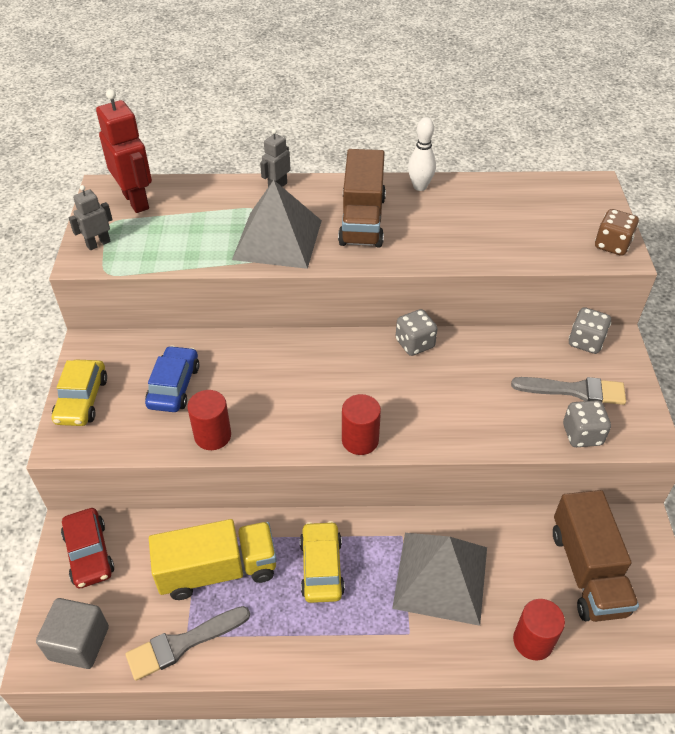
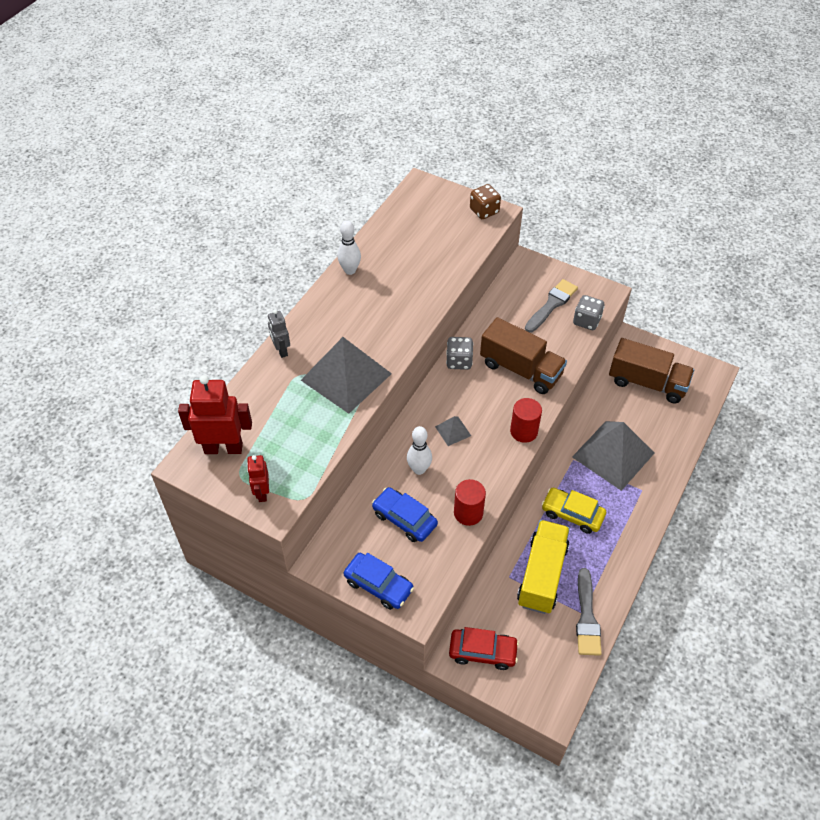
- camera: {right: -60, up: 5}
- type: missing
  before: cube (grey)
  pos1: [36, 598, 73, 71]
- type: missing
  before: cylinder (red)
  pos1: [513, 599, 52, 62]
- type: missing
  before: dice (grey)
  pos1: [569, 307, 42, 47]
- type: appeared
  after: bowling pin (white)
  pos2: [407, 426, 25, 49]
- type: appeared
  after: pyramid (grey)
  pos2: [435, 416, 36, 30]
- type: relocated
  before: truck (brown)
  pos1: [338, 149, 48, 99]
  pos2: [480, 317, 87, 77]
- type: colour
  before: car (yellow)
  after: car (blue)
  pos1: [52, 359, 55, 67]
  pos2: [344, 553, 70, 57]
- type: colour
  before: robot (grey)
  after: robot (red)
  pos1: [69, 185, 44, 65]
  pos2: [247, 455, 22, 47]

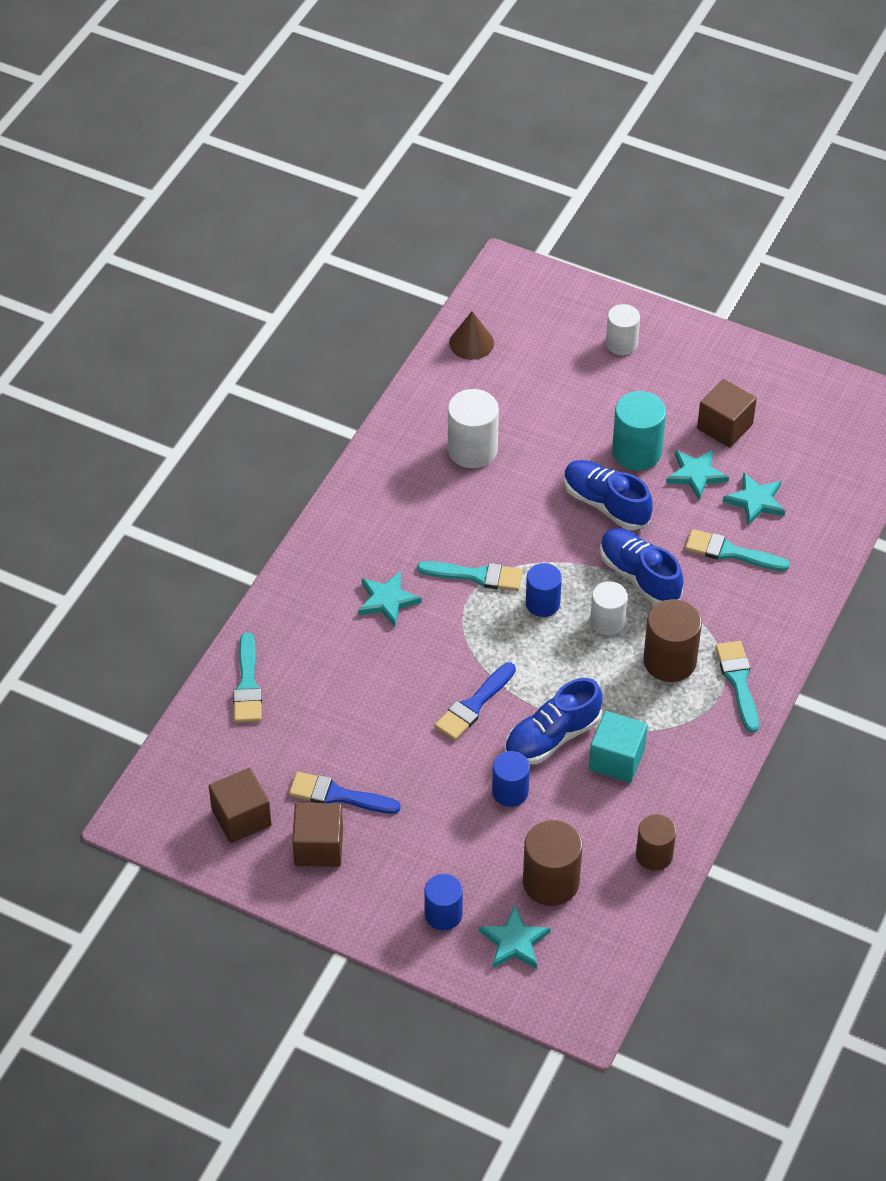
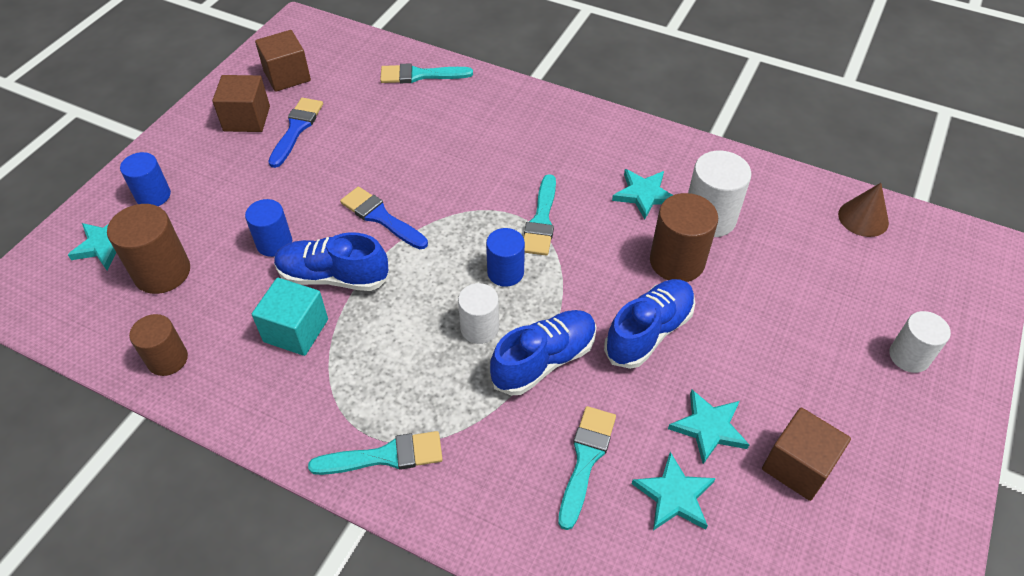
- camera: {right: 90, up: 0}
- type: missing
  before: cylinder (turquoise)
  pos1: [612, 391, 54, 79]
- type: relocated
  before: star (turquoise)
  pos1: [358, 571, 64, 56]
  pos2: [612, 169, 61, 50]
- type: relocated
  before: cylinder (brown)
  pos1: [643, 599, 59, 83]
  pos2: [650, 193, 68, 89]
- type: spun
  before: shoe (blue)
  pos1: [505, 678, 97, 86]
  pos2: [274, 232, 116, 59]
  turn: -45

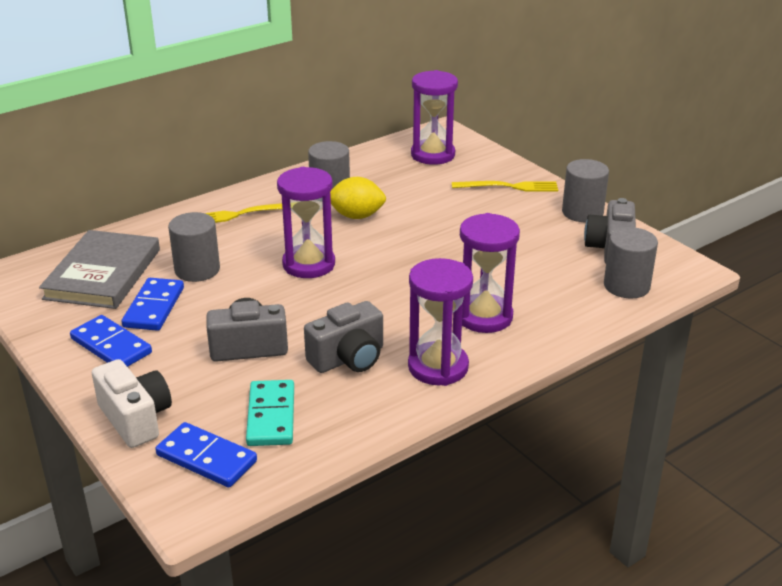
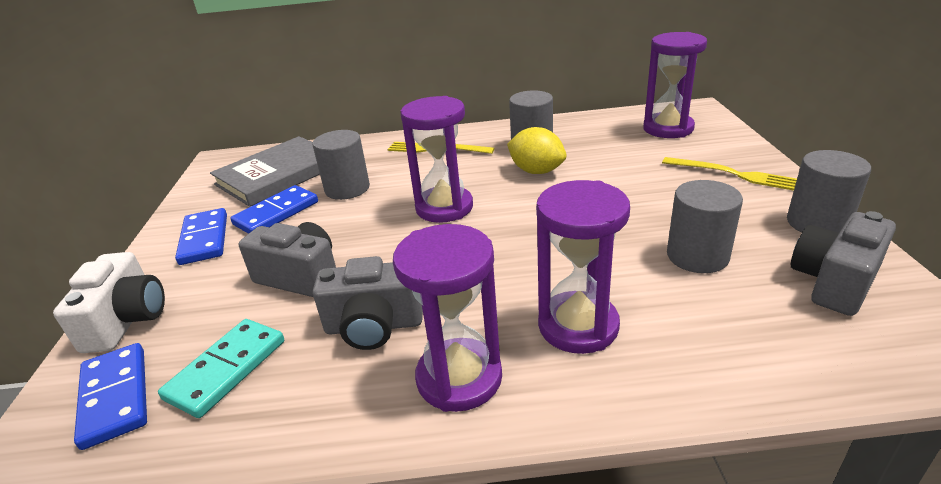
- camera: {right: 35, up: 0}
- type: relocated
  before: cylinder (grey)
  pos1: [604, 227, 54, 72]
  pos2: [667, 180, 76, 93]

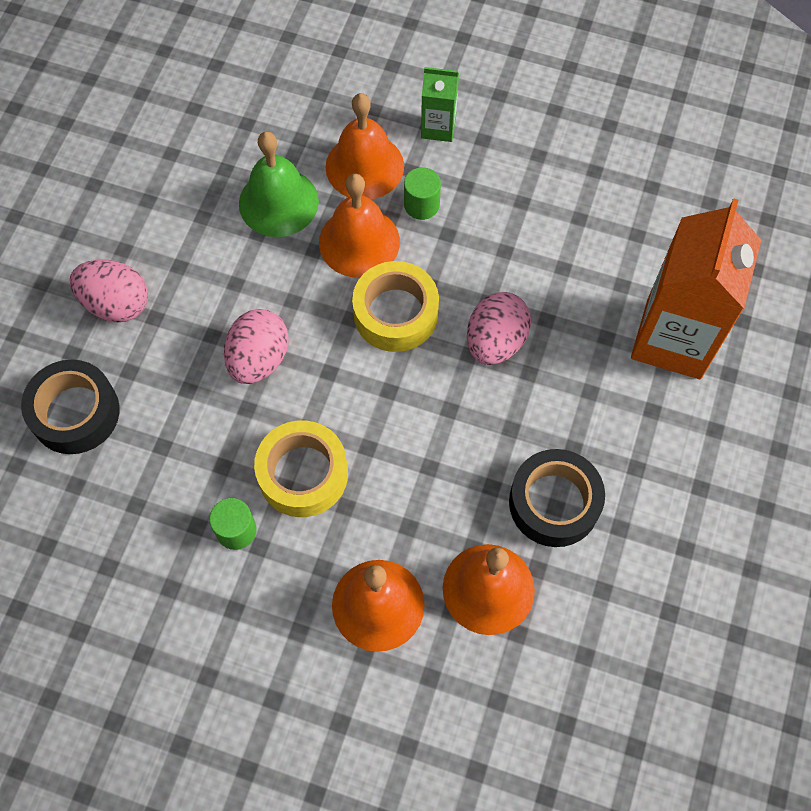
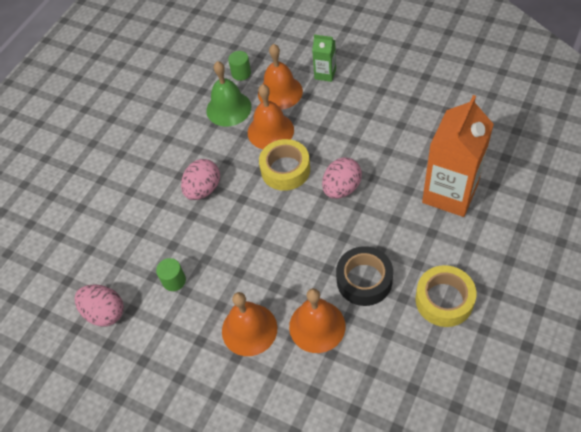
- camera: {right: 15, up: -10}
- type: missing
  before: tape (black)
  pos1: [21, 360, 99, 94]
- type: relocated
  before: egg (pink)
  pos1: [70, 260, 78, 63]
  pos2: [74, 284, 50, 43]
- type: relocated
  before: tape (yellow)
  pos1: [254, 420, 94, 97]
  pos2: [415, 265, 62, 62]
- type: relocated
  before: cylinder (green)
  pos1: [404, 167, 37, 53]
  pos2: [228, 51, 23, 30]

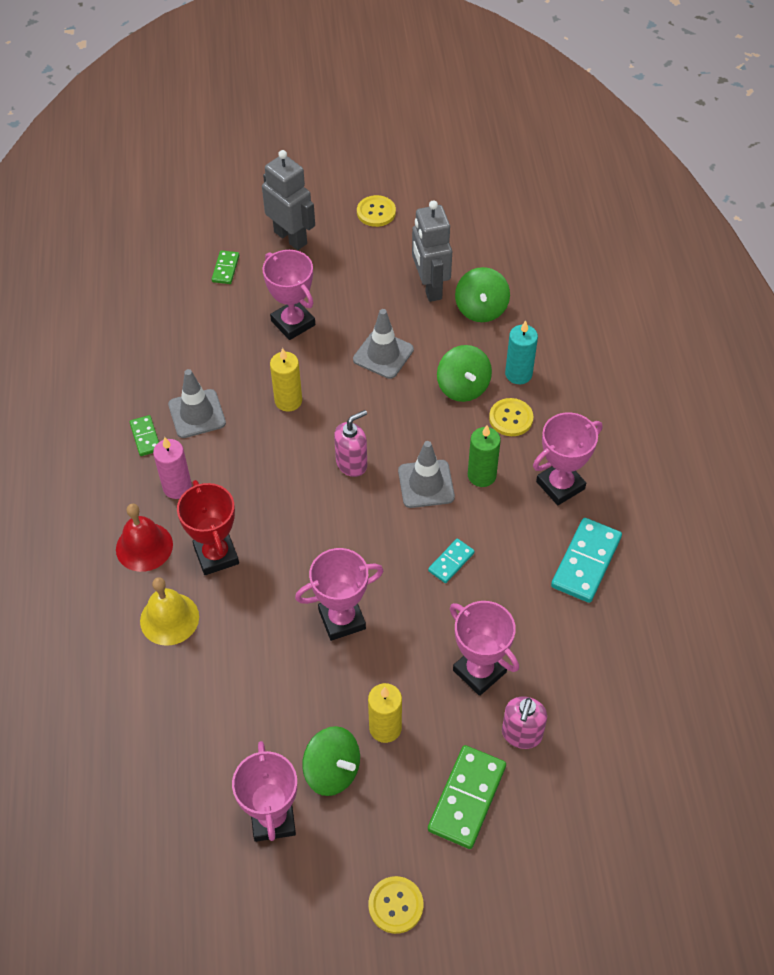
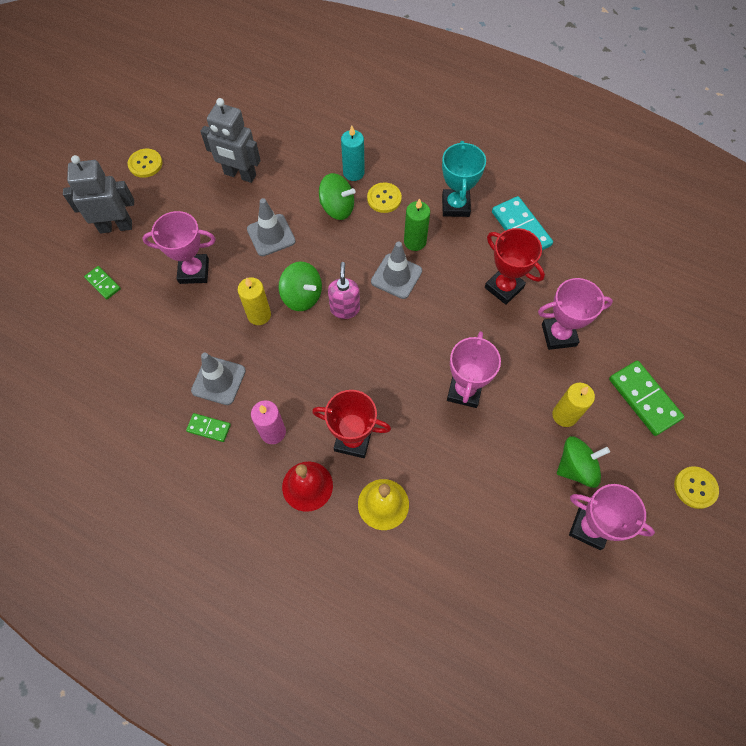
- camera: {right: -55, up: 10}
- type: missing
  before: domino (turquoise)
  pos1: [428, 538, 47, 45]
- type: missing
  before: soap dispenser (pink)
  pos1: [502, 697, 45, 52]
- type: appeared
  after: trophy (red)
  pos2: [485, 228, 60, 77]
- type: relocated
  before: spinning top (green)
  pos1: [455, 267, 55, 55]
  pos2: [279, 261, 43, 50]
- type: colour
  before: trophy (pink)
  after: trophy (turquoise)
  pos1: [533, 412, 69, 93]
  pos2: [442, 141, 44, 76]

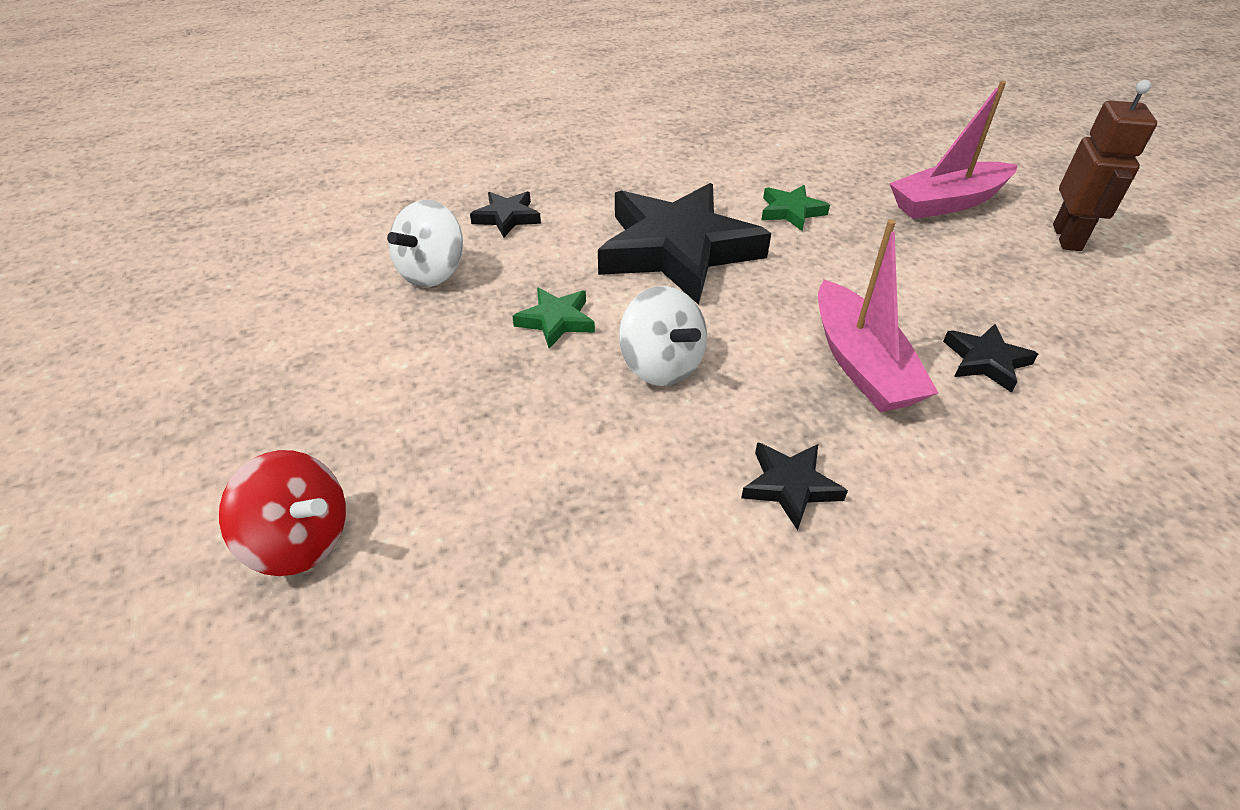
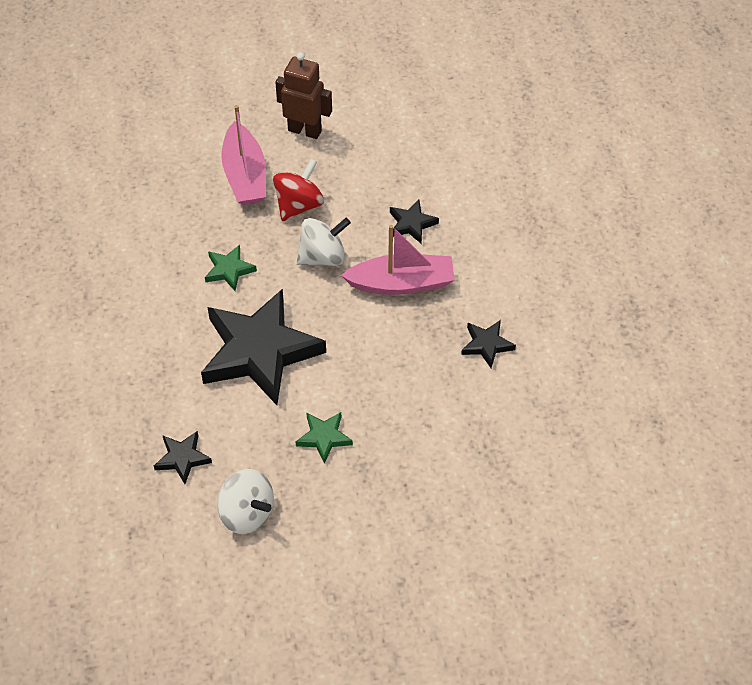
- camera: {right: -80, up: 10}
- type: relocated
  before: spinning top (red)
  pos1: [219, 450, 127, 126]
  pos2: [273, 159, 51, 62]
- type: relocated
  before: spinning top (white)
  pos1: [619, 286, 88, 100]
  pos2: [296, 218, 55, 48]

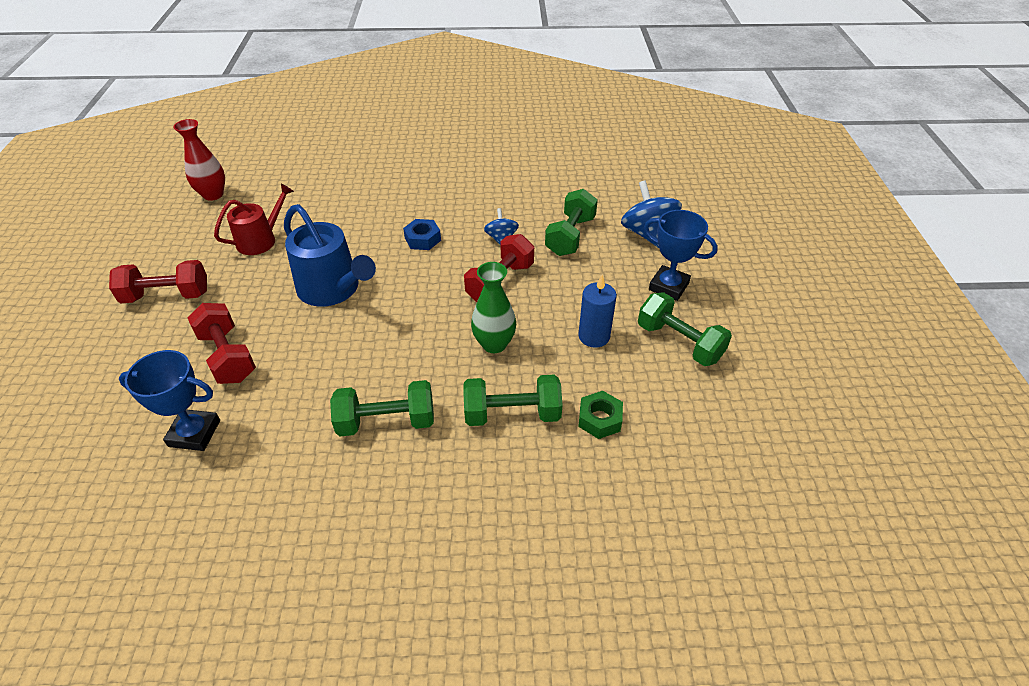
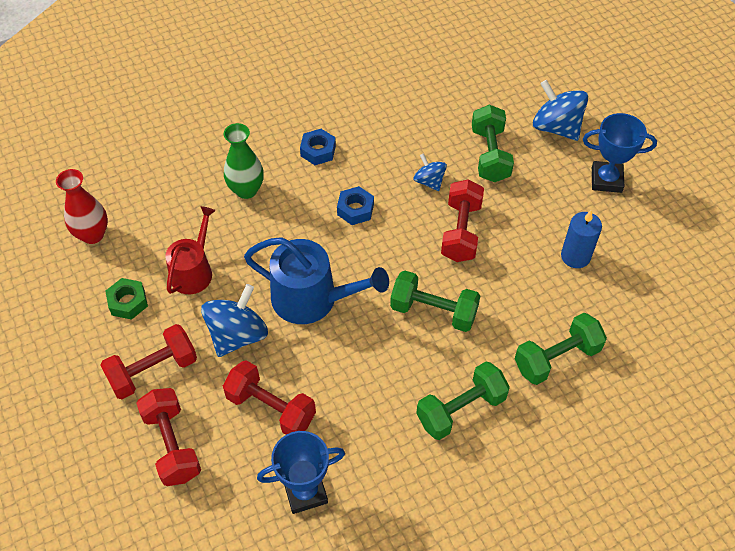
- camera: {right: -25, up: 10}
- type: appeared
  after: dumbbell (red)
  pos2: [136, 388, 65, 98]
- type: appeared
  after: spinning top (blue)
  pos2: [201, 284, 67, 73]
- type: appeared
  after: nut (blue)
  pos2: [300, 129, 36, 36]
- type: relocated
  before: vase (green)
  pos1: [471, 262, 45, 91]
  pos2: [224, 123, 40, 76]
- type: relocated
  before: nut (green)
  pos1: [578, 391, 45, 48]
  pos2: [105, 278, 43, 42]
- type: relocated
  before: dumbbell (green)
  pos1: [638, 292, 94, 74]
  pos2: [390, 271, 90, 61]

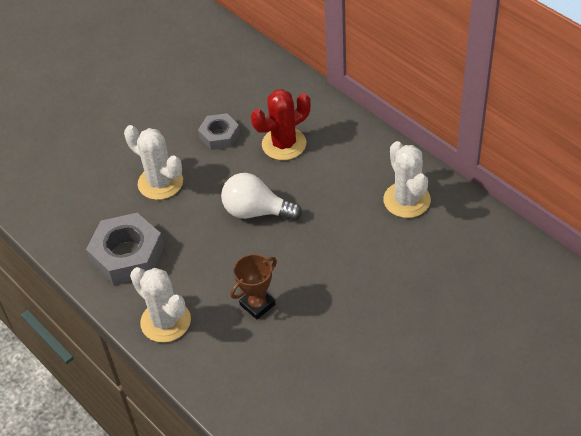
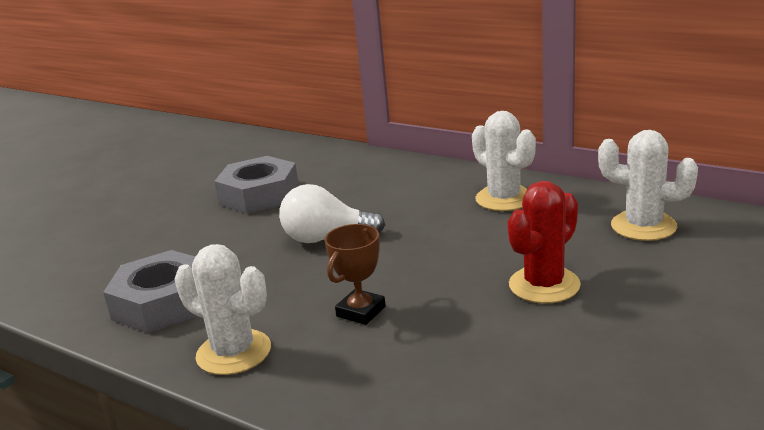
- camera: {right: -15, up: -25}
- type: relocated
  before: cactus (white)
  pos1: [124, 125, 59, 75]
  pos2: [598, 130, 100, 111]
- type: relocated
  before: cactus (red)
  pos1: [251, 89, 60, 71]
  pos2: [507, 181, 74, 122]
- type: size
  before: nut (grey)
  pos1: [198, 113, 42, 37]
  pos2: [214, 156, 85, 58]
  scale: 1.68

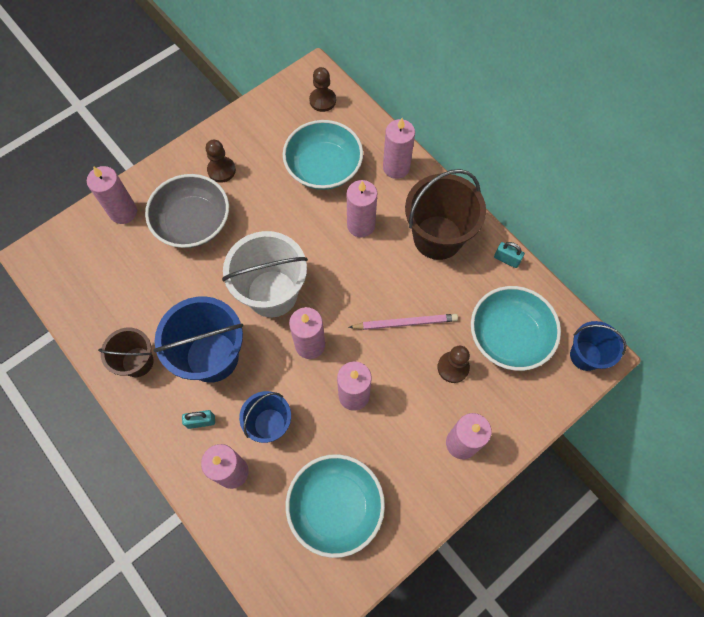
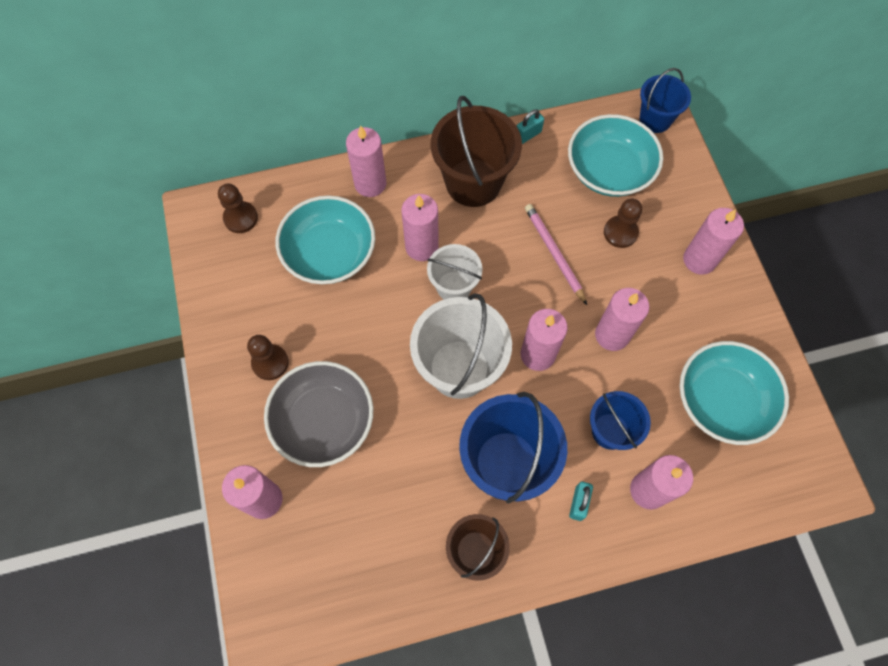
- camera: {right: -65, up: 0}
- type: appeared
  after: bucket (white)
  pos2: [427, 244, 55, 56]
- type: spun
  before: pencil (pink)
  pos1: [348, 314, 110, 16]
  pos2: [525, 204, 62, 101]
  turn: -45

